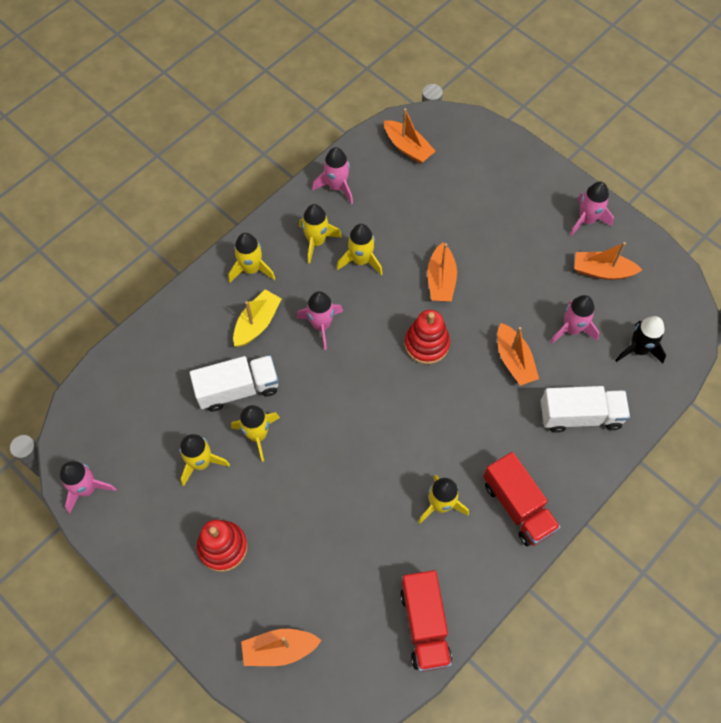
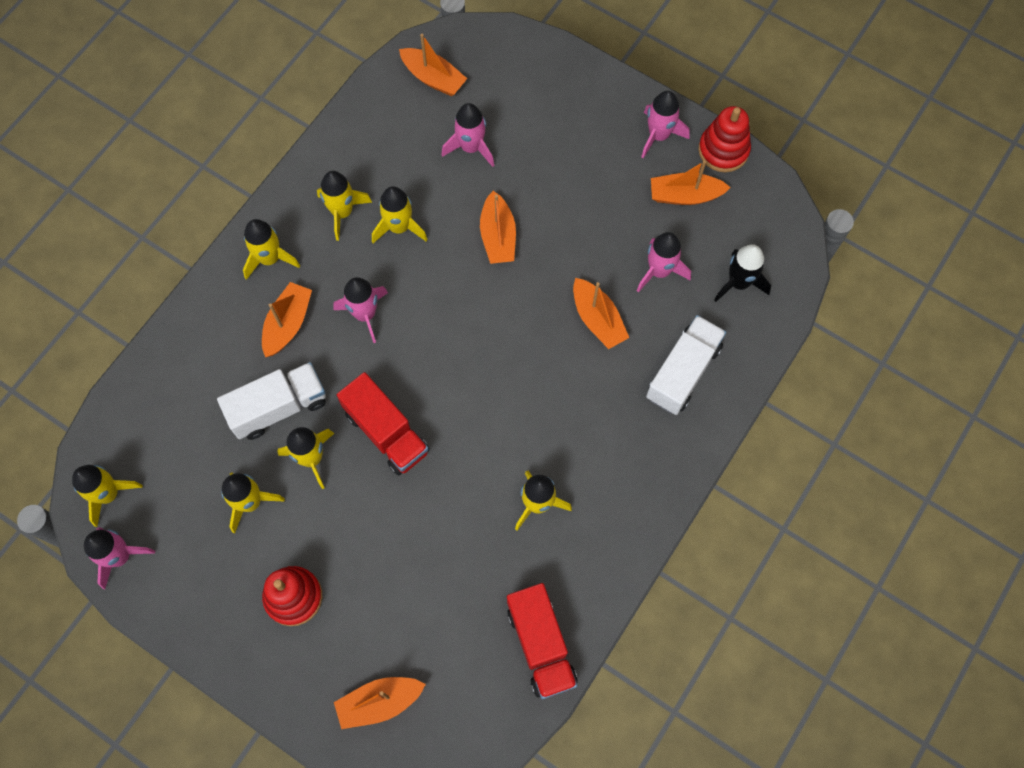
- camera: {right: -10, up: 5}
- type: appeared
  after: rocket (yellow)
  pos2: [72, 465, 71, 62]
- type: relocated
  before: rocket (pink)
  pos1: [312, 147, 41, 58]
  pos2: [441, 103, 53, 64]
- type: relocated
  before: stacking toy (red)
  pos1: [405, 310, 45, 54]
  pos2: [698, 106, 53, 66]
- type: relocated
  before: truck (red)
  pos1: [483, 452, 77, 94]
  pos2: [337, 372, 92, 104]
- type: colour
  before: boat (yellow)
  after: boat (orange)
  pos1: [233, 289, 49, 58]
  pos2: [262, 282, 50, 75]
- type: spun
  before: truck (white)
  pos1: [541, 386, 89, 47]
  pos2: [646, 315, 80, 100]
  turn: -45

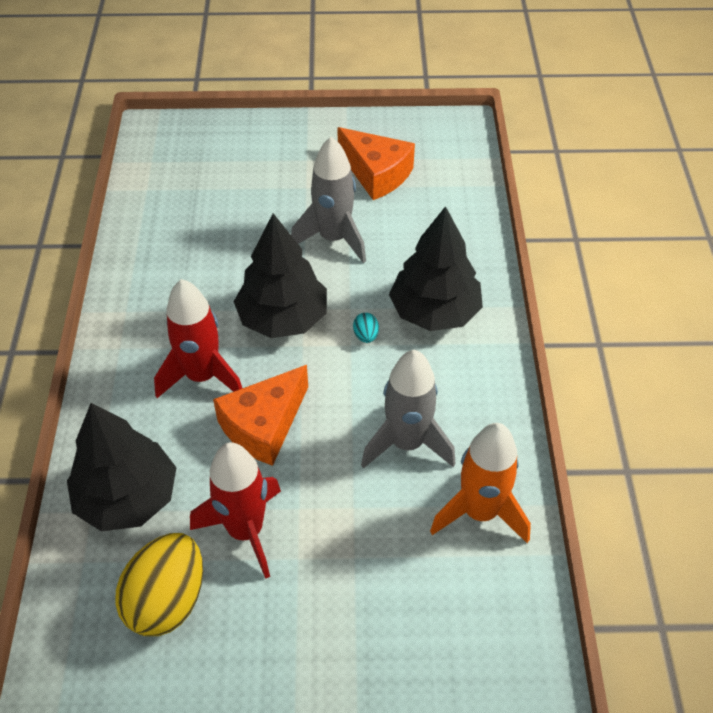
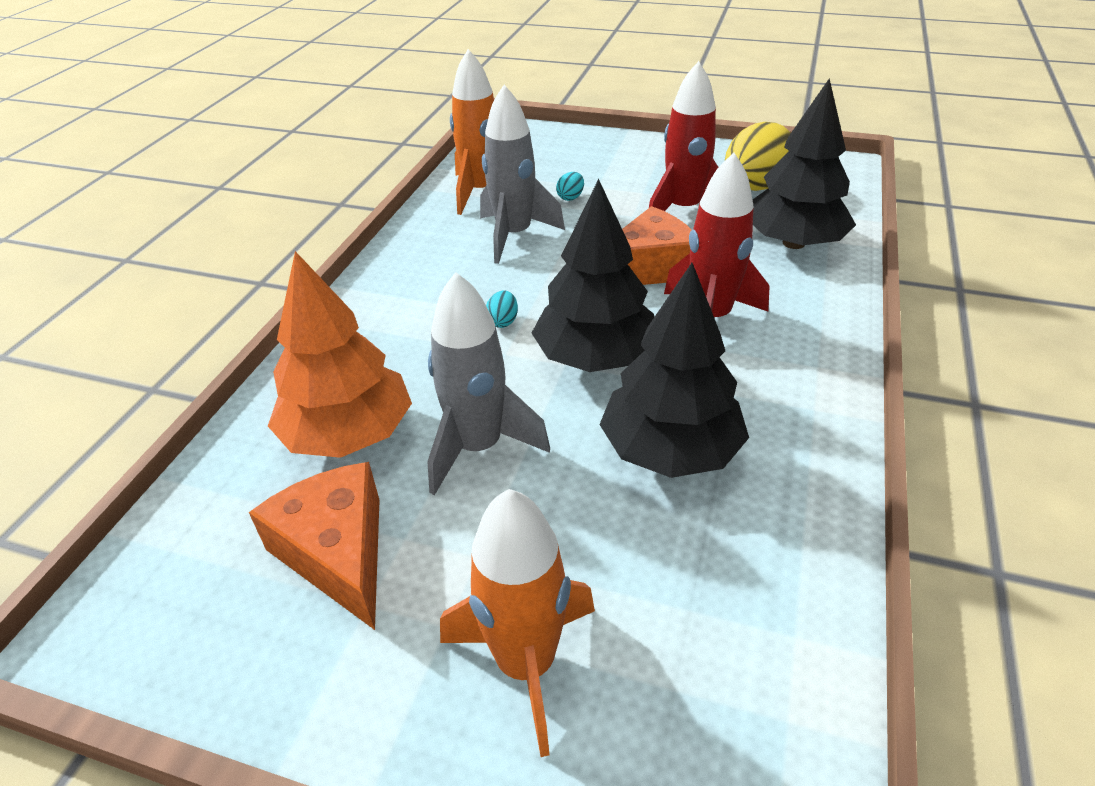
- camera: {right: -160, up: -10}
- type: appeared
  after: tree (orange)
  pos2: [268, 251, 144, 207]
- type: appeared
  after: rocket (orange)
  pos2: [440, 489, 155, 268]
- type: appeared
  after: egg (turquoise)
  pos2: [556, 172, 28, 29]
- type: relocated
  before: tree (black)
  pos1: [389, 206, 94, 125]
  pos2: [599, 263, 150, 215]

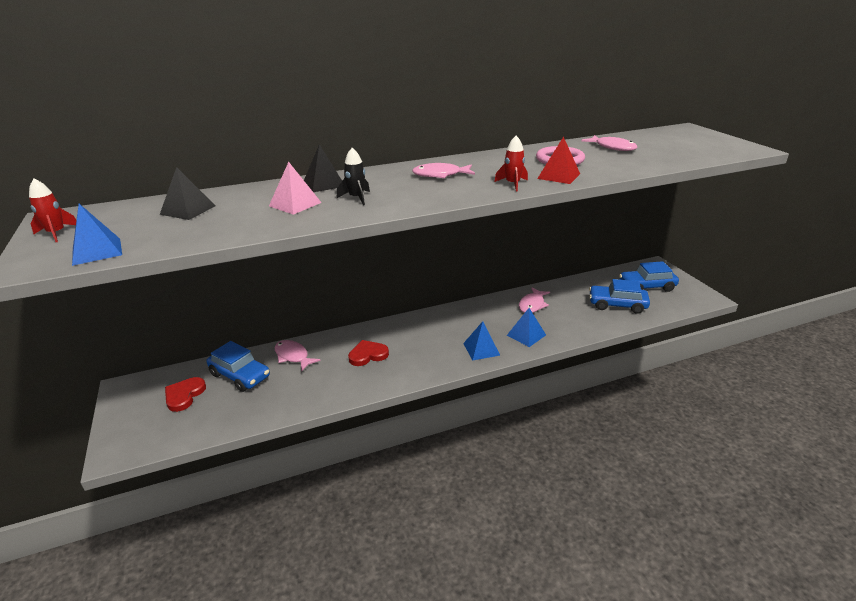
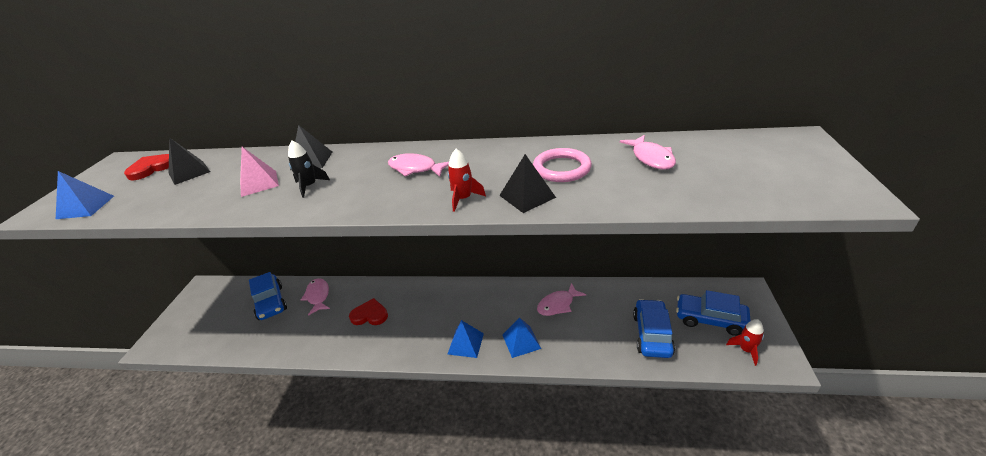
- camera: {right: 30, up: 5}
- type: relocated
  before: rocket (red)
  pos1: [29, 179, 47, 63]
  pos2: [726, 319, 38, 47]
- type: relocated
  before: heart (red)
  pos1: [165, 377, 41, 35]
  pos2: [124, 154, 45, 26]
- type: colour
  before: pyramid (red)
  after: pyramid (black)
  pos1: [537, 136, 43, 48]
  pos2: [499, 154, 57, 59]
- type: spun
  before: car (blue)
  pos1: [589, 279, 61, 35]
  pos2: [633, 299, 42, 59]
  turn: 60

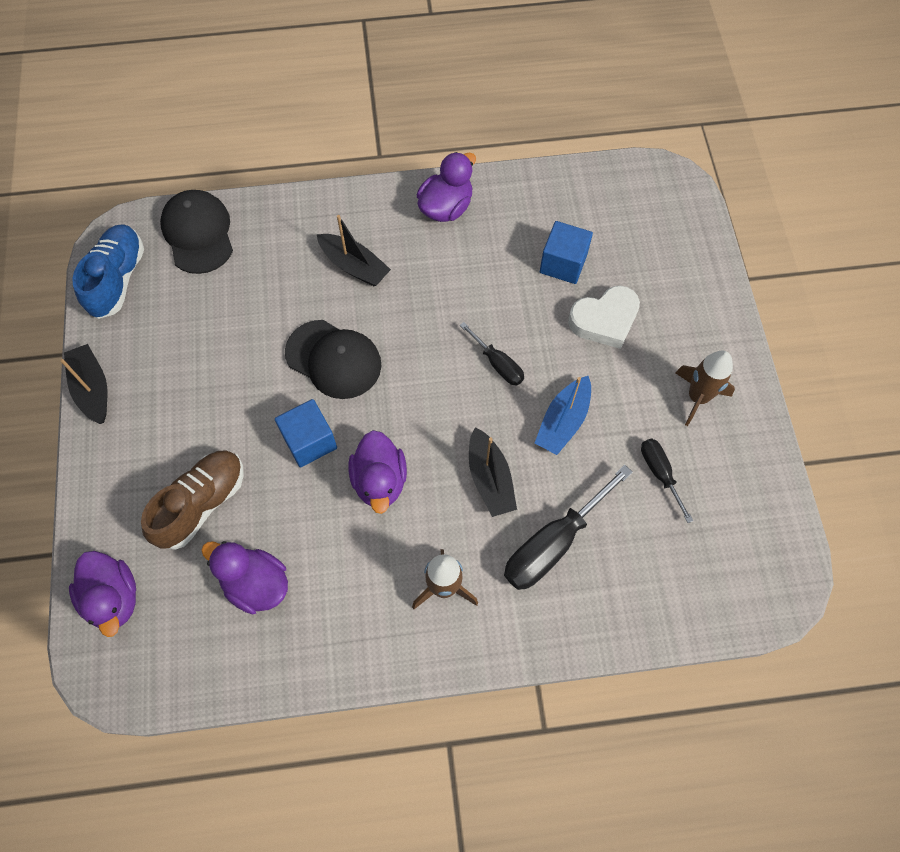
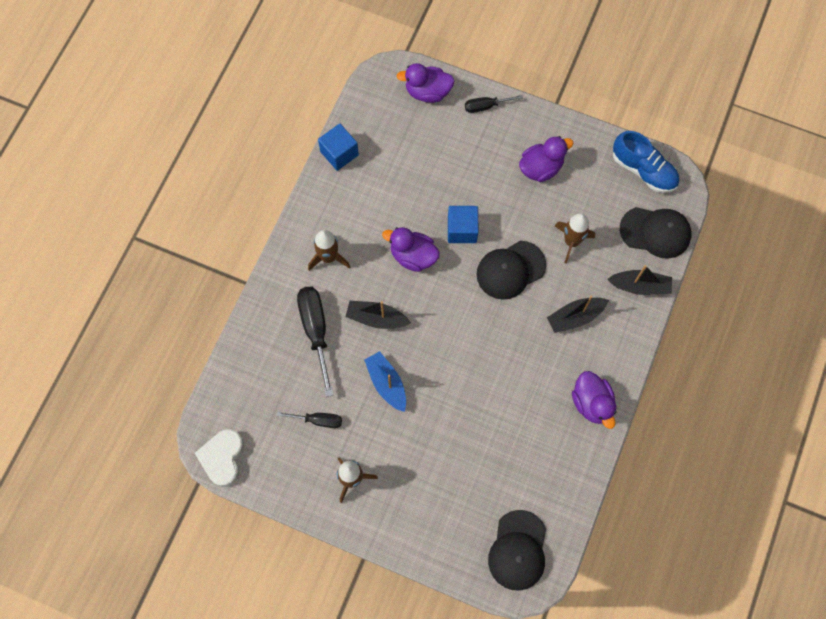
- camera: {right: 120, up: 5}
- type: missing
  before: shoe (brown)
  pos1: [141, 450, 103, 100]
- type: appeared
  after: cap (black)
  pos2: [488, 510, 58, 81]
- type: appeared
  after: rocket (brown)
  pos2: [555, 213, 40, 50]
- type: relocated
  before: boat (black)
  pos1: [60, 344, 48, 80]
  pos2: [607, 265, 65, 30]
- type: relocated
  before: duck (purple)
  pos1: [202, 541, 86, 73]
  pos2: [519, 136, 55, 46]
- type: relocated
  before: screwdriver (black)
  pos1: [460, 322, 64, 64]
  pos2: [465, 95, 58, 18]
- type: relocated
  before: cube (blue)
  pos1: [540, 221, 53, 63]
  pos2: [318, 124, 41, 47]
- type: relocated
  before: heart (white)
  pos1: [568, 286, 72, 63]
  pos2: [195, 429, 49, 58]

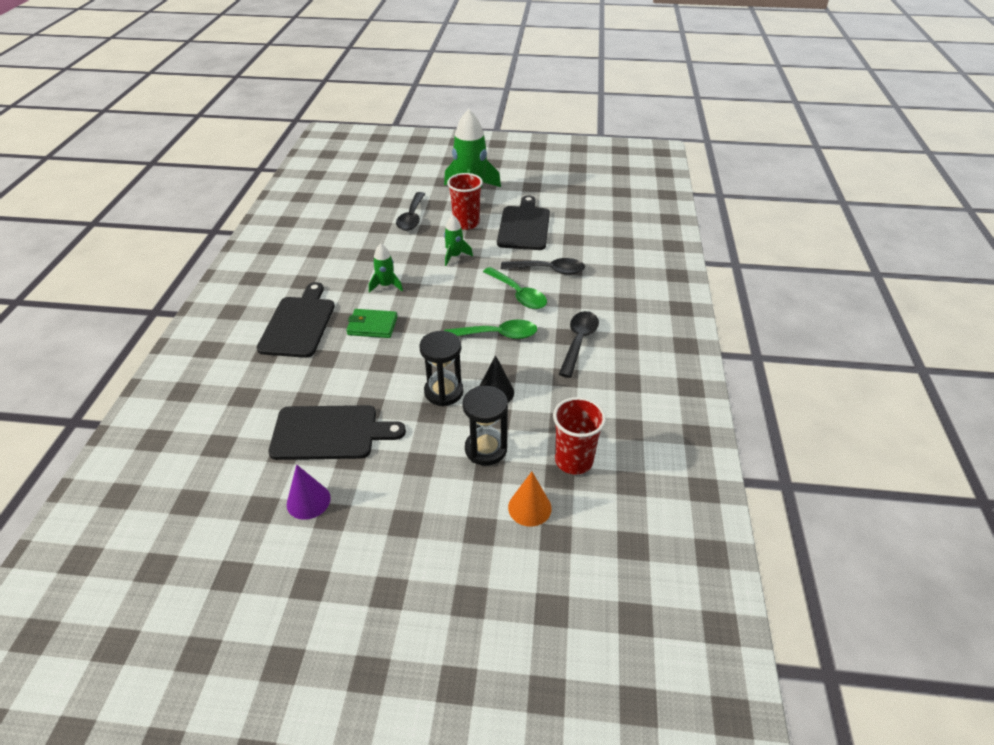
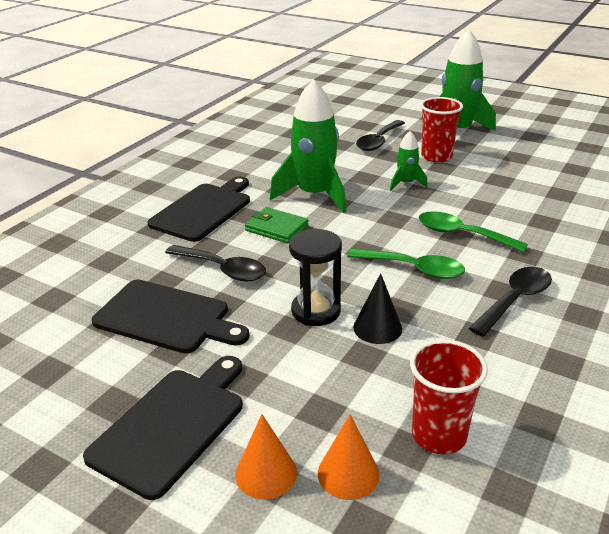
- camera: {right: 25, up: -10}
- type: missing
  before: cone (purple)
  pos1: [287, 465, 43, 55]
- type: missing
  before: hourglass (black)
  pos1: [462, 386, 46, 80]
- type: appeared
  after: cone (orange)
  pos2: [235, 414, 62, 86]
- type: relocated
  before: cutting board (black)
  pos1: [497, 195, 53, 55]
  pos2: [83, 356, 160, 144]
- type: relocated
  before: spoon (black)
  pos1: [501, 258, 84, 17]
  pos2: [165, 245, 101, 37]
- type: spun
  before: spoon (green)
  pos1: [483, 267, 64, 42]
  pos2: [419, 211, 109, 42]
  turn: 135
- type: size
  before: rocket (green)
  pos1: [369, 243, 34, 50]
  pos2: [270, 79, 76, 134]
  scale: 2.05

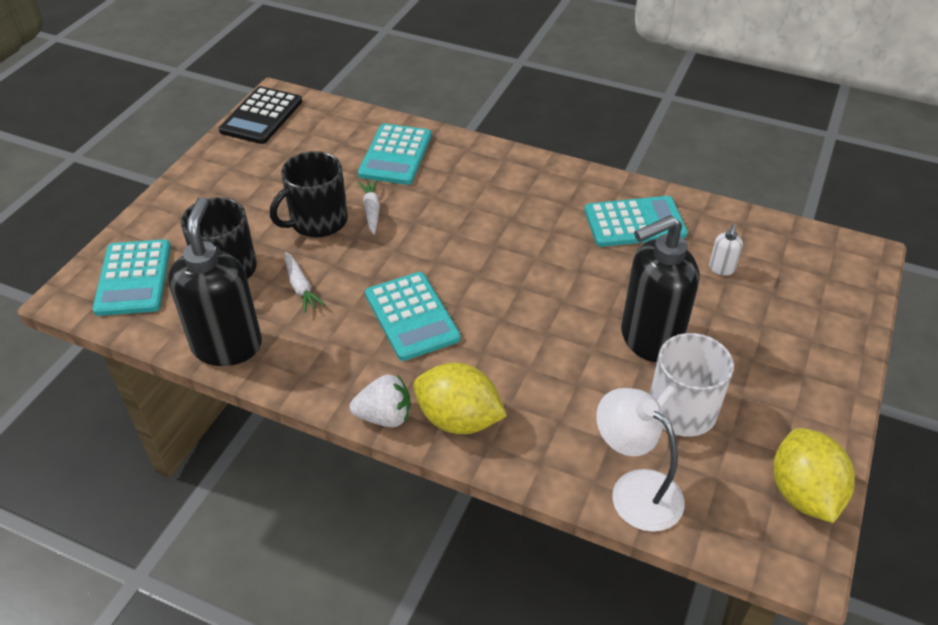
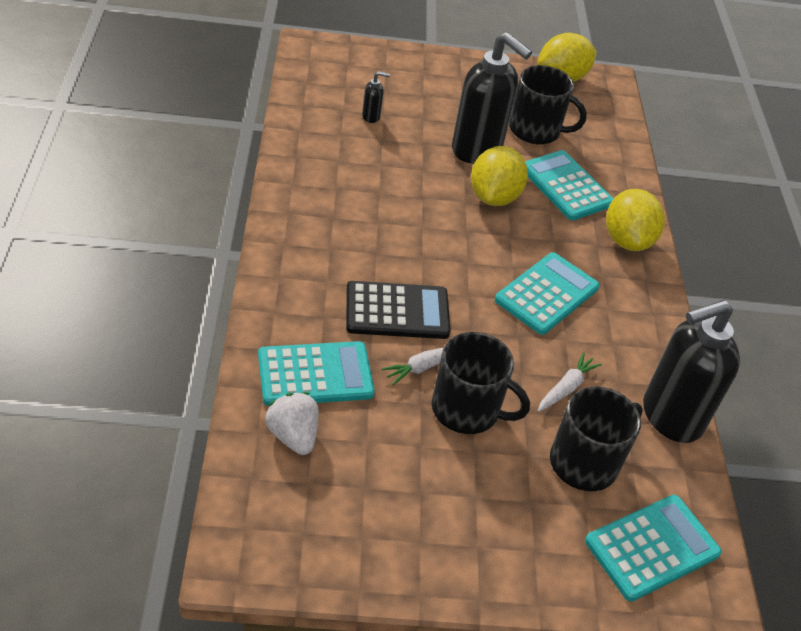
- camera: {right: -120, up: 0}
- type: missing
  before: lamp (white)
  pos1: [596, 388, 89, 144]
- type: appeared
  after: lemon (yellow)
  pos2: [471, 146, 57, 60]
- type: relocated
  before: calculator (black)
  pos1: [219, 86, 83, 58]
  pos2: [346, 281, 104, 58]
- type: relocated
  before: strawberry (white)
  pos1: [350, 375, 61, 52]
  pos2: [265, 393, 53, 62]
- type: relocated
  before: calculator (turquoise)
  pos1: [585, 196, 103, 51]
  pos2: [525, 150, 89, 70]
- type: colour
  before: mug (white)
  after: mug (black)
  pos1: [650, 333, 84, 104]
  pos2: [509, 65, 78, 80]
- type: colour
  before: soap dispenser (white)
  after: soap dispenser (black)
  pos1: [709, 224, 34, 52]
  pos2: [362, 71, 28, 52]

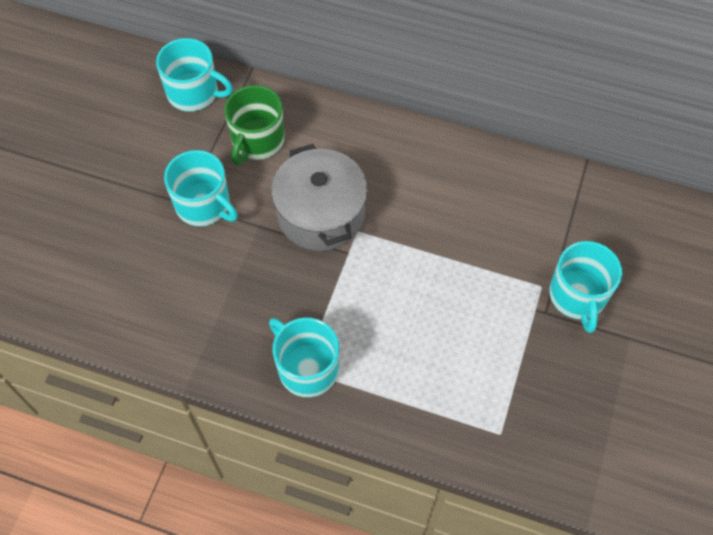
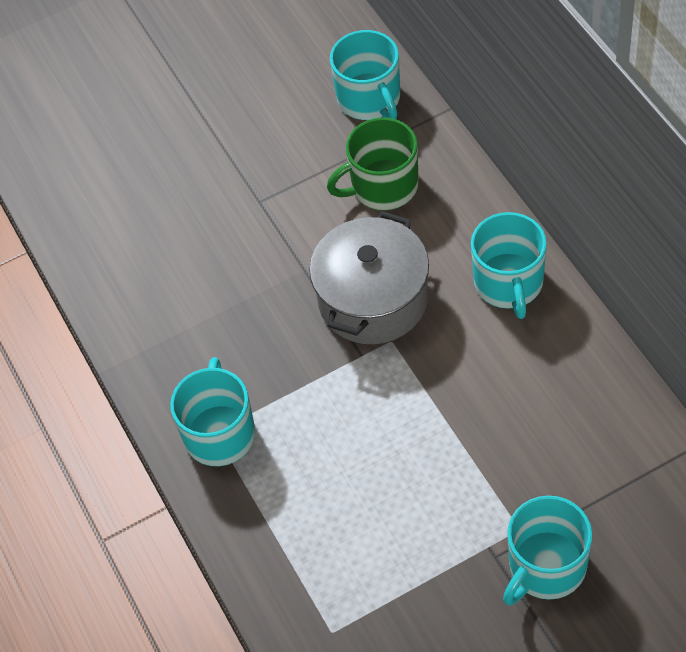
- camera: {right: 50, up: -5}
- type: relocated
  before: mug (turquoise)
  pos1: [164, 150, 74, 76]
  pos2: [471, 212, 76, 107]

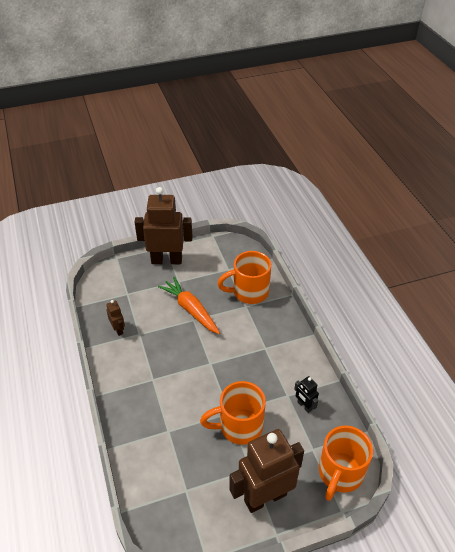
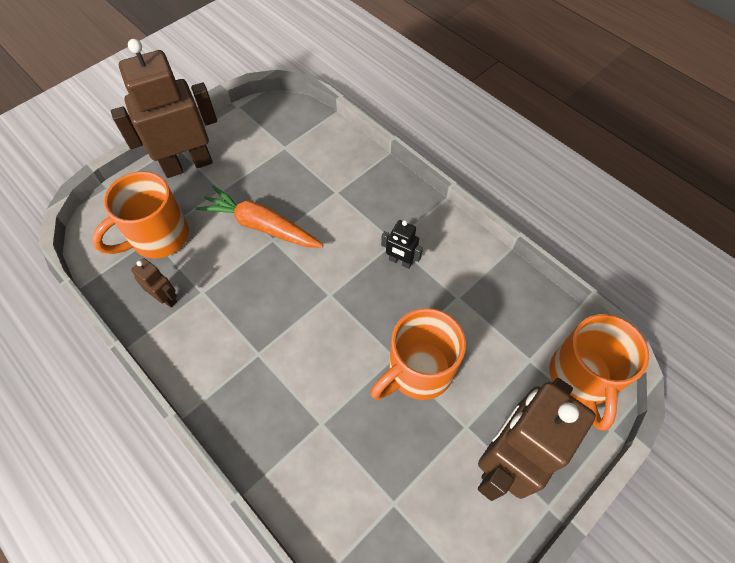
- camera: {right: -25, up: 15}
- type: relocated
  before: mug (orange)
  pos1: [217, 251, 54, 53]
  pos2: [92, 171, 97, 88]
- type: relocated
  before: robot (black)
  pos1: [294, 376, 25, 37]
  pos2: [381, 220, 42, 49]

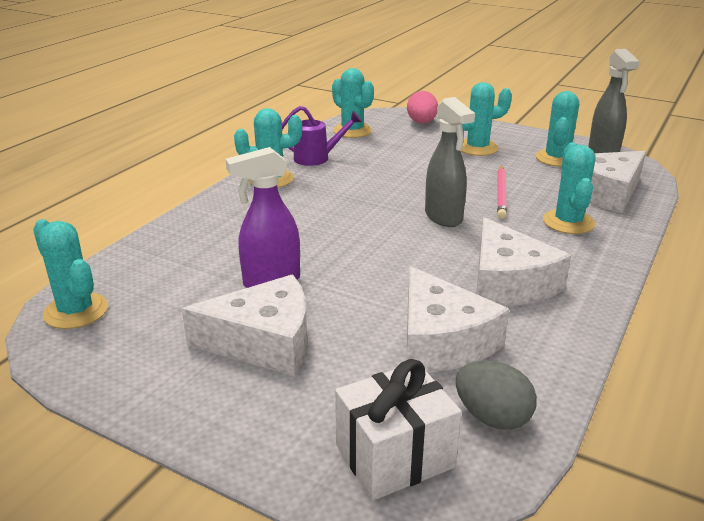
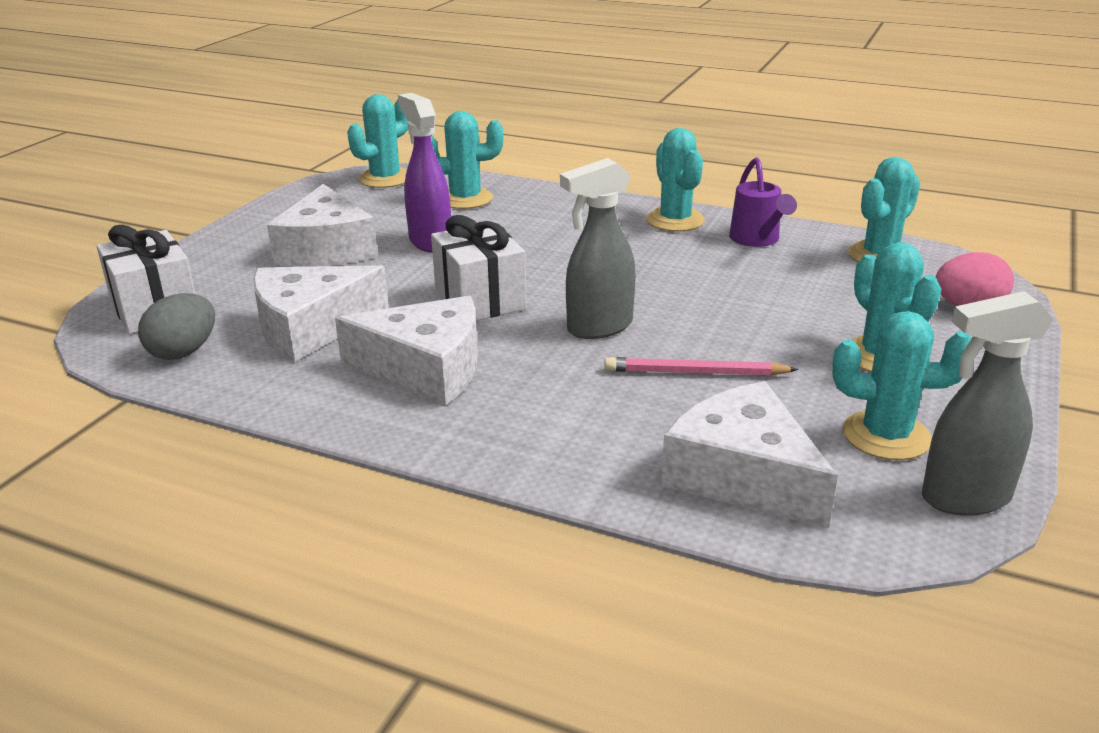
- camera: {right: 85, up: 0}
- type: appeared
  after: gift (white)
  pos2: [431, 215, 96, 106]
- type: relocated
  before: cactus (turquoise)
  pos1: [543, 142, 52, 92]
  pos2: [431, 111, 72, 98]
- type: spun
  before: cheese (white)
  pos1: [477, 217, 94, 89]
  pos2: [335, 296, 143, 109]
  turn: -150

